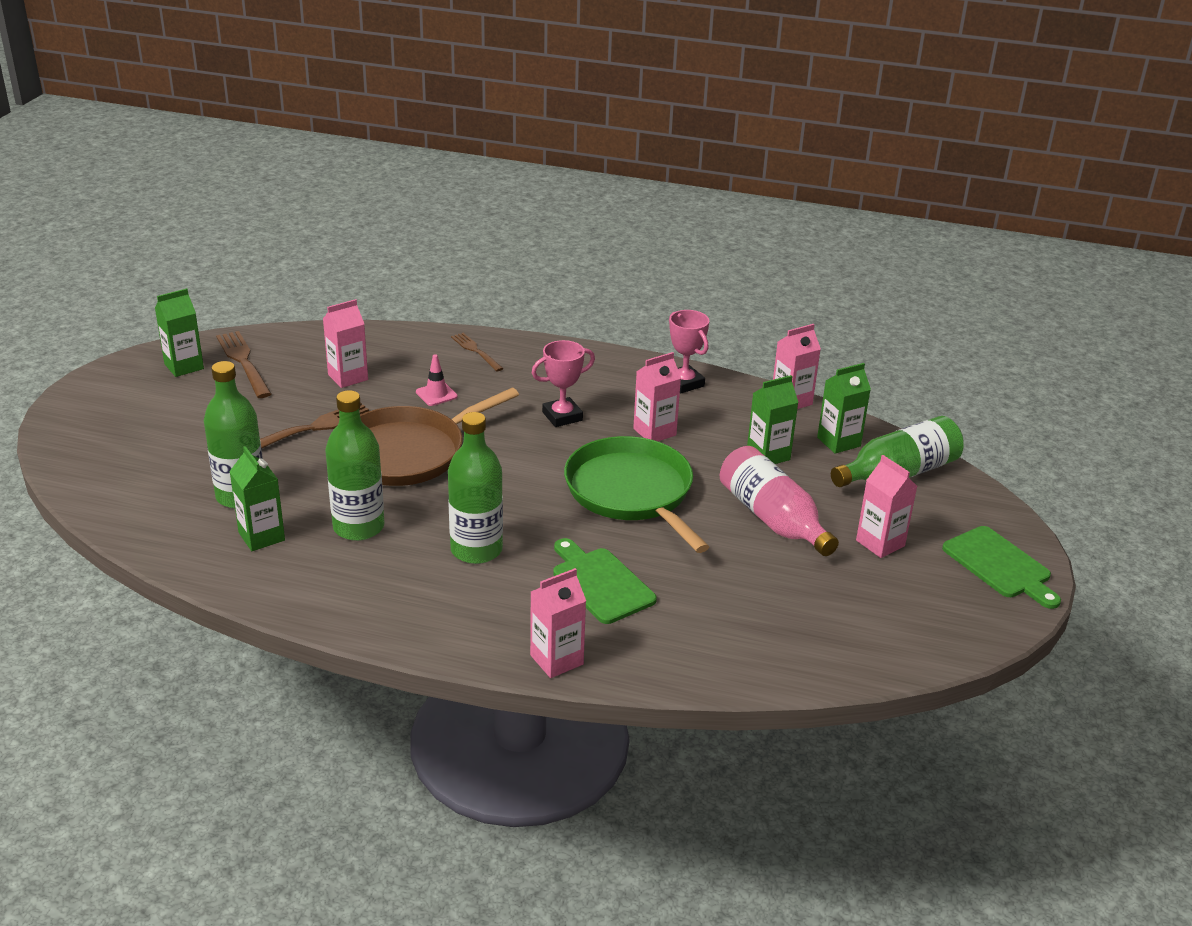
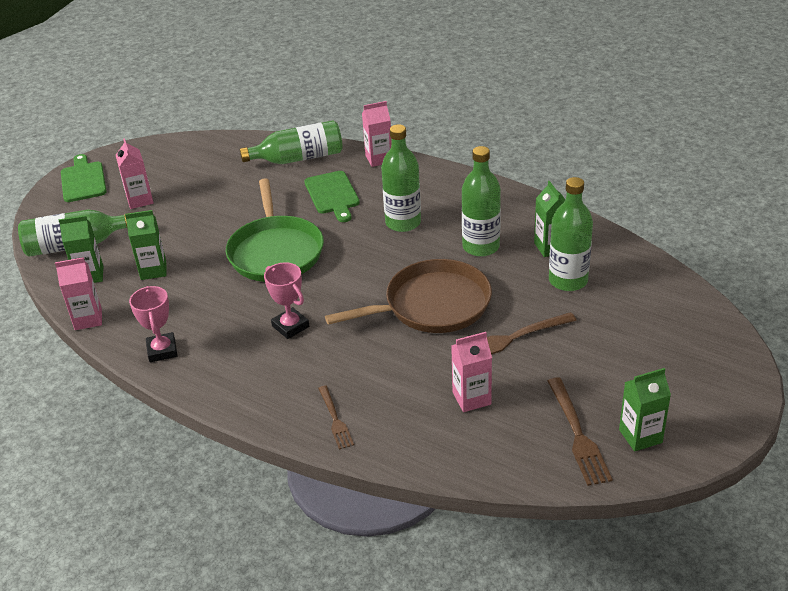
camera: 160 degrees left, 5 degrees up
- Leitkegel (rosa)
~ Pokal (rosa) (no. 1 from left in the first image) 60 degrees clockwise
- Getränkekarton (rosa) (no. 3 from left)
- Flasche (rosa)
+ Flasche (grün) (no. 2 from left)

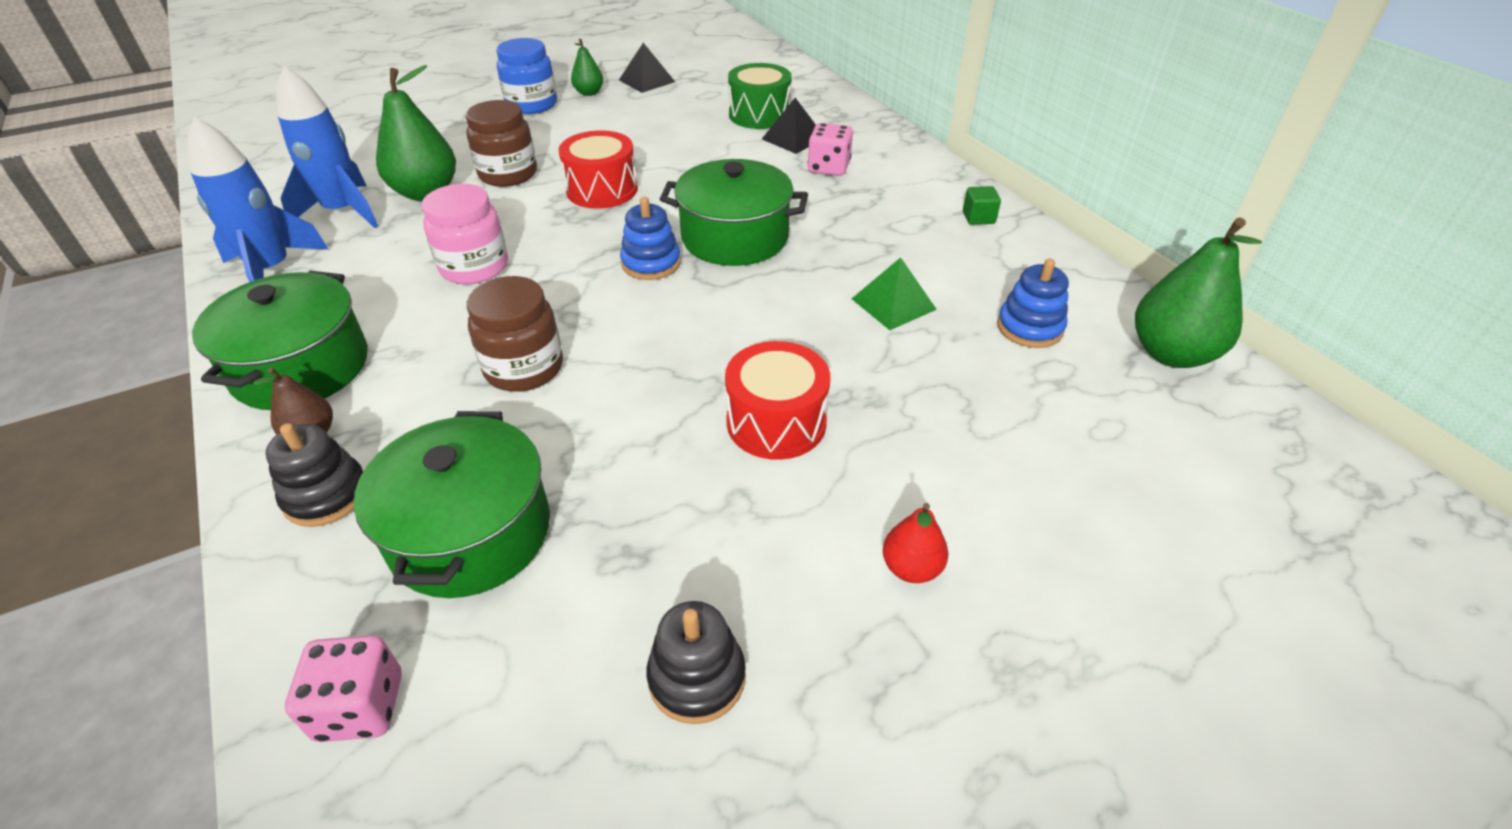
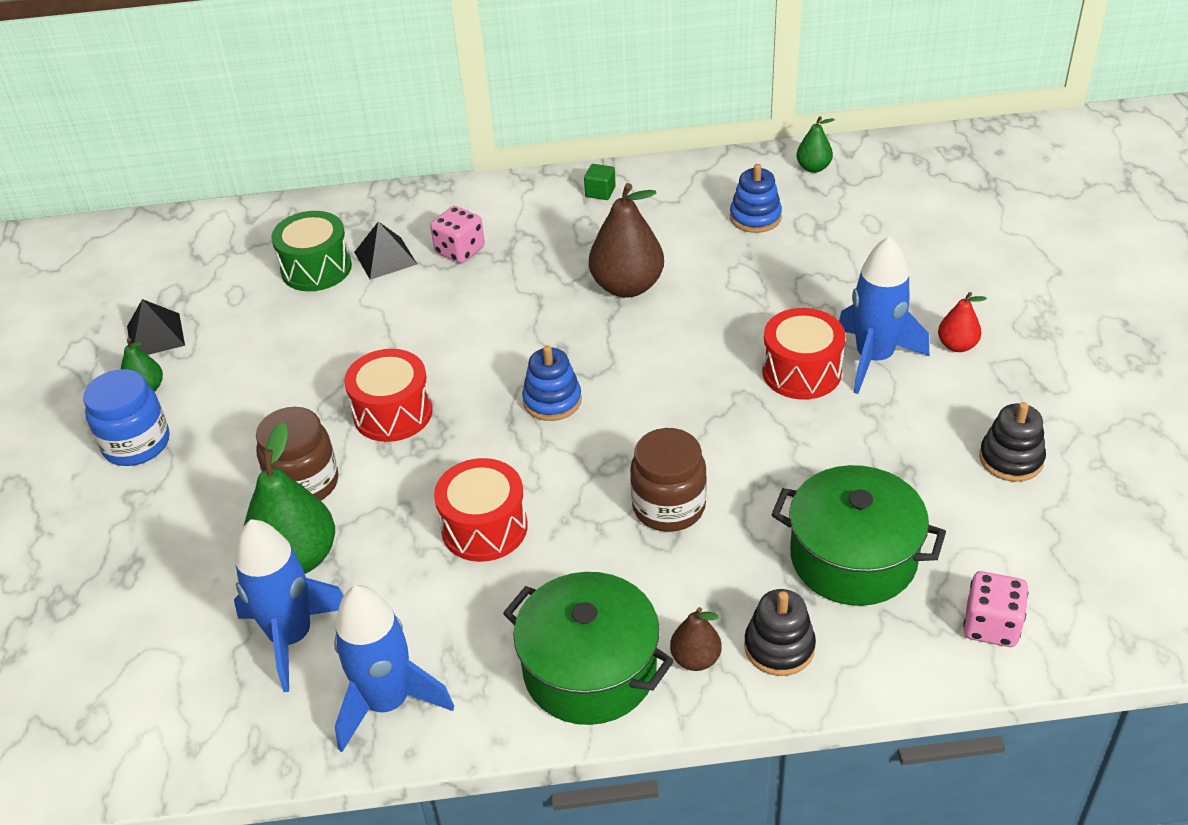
camera: 65 degrees left, 0 degrees up
~ Einmachglas (rosa) to Trommel (rot) (no. 2 from left)
- Kochtopf (grün) (no. 3 from left)
- Pyramide (grün)
~ Birne (grün) (no. 3 from left) x0.52
+ Birne (braun) (no. 1 from left)
+ Rakete (blau) (no. 3 from left)

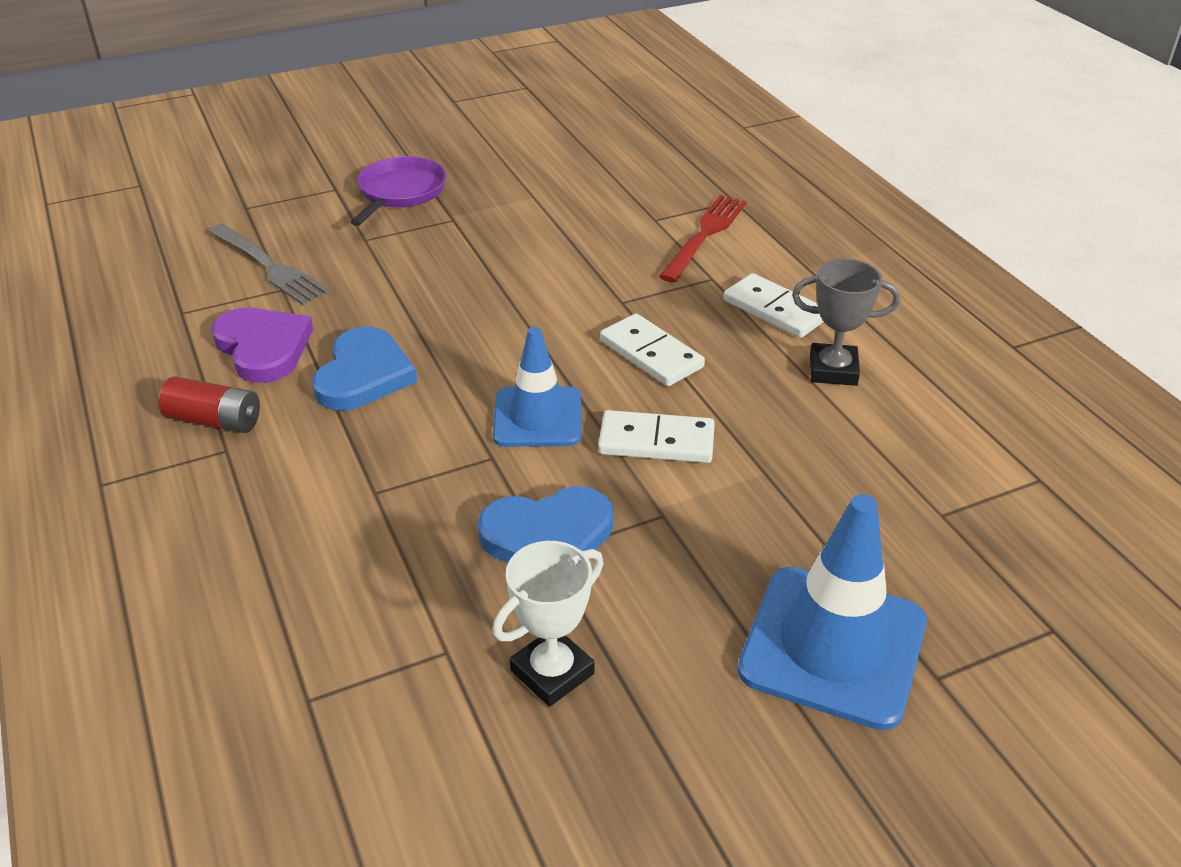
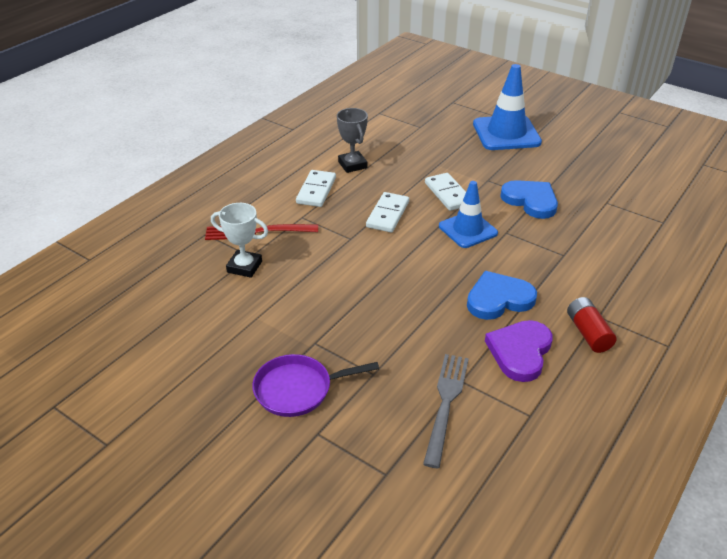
camera: 120 degrees left, 0 degrees up
~ Pokal (weiß)

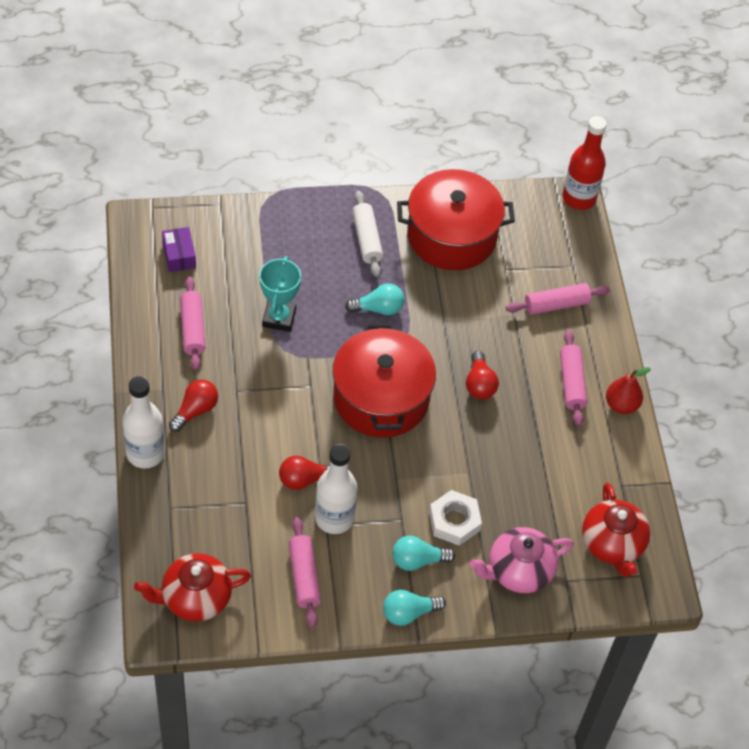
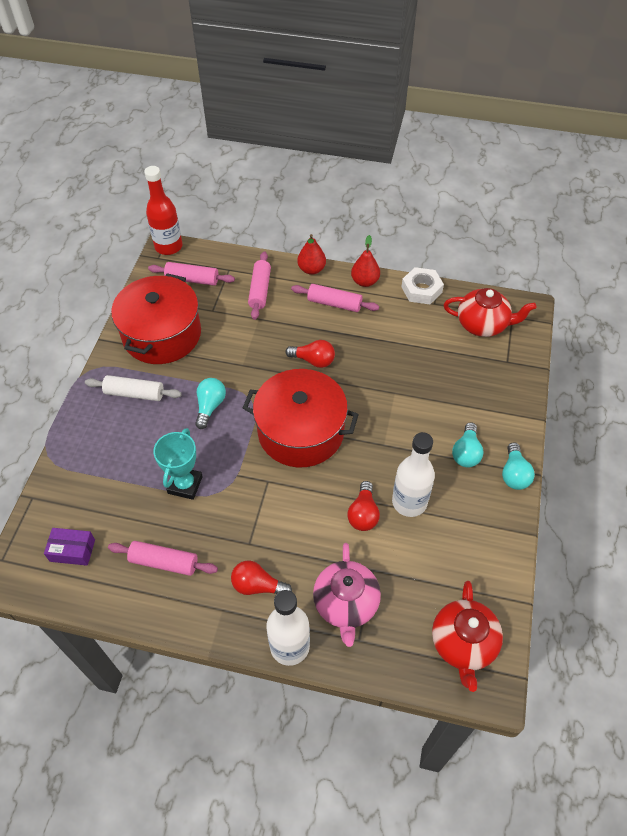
camera: 65 degrees left, 0 degrees up
~ Glühbirne (rot) (no. 1 from left) 45 degrees counterclockwise
~ Pokal (türkis) 75 degrees clockwise
~ Nudelholz (rosa) (no. 2 from left)
~ Sechskantmutter (weiß)
~ Teekanne (rosa)
+ Birne (rot) (no. 1 from left)

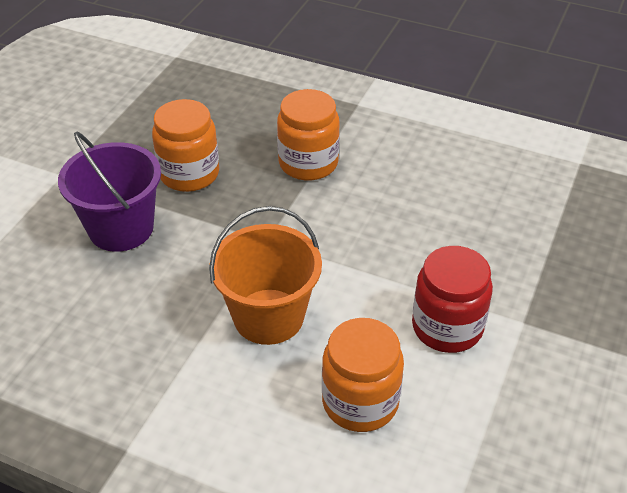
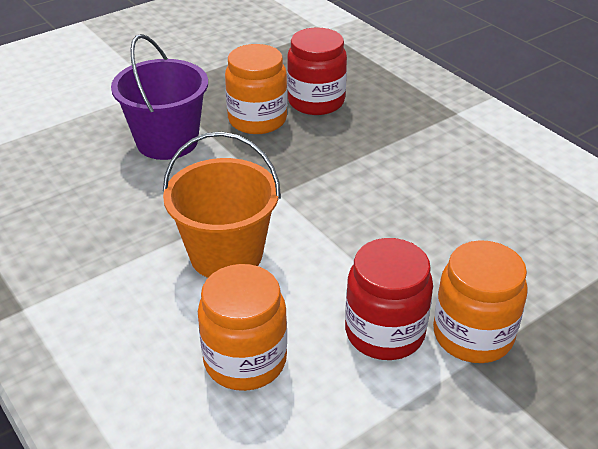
camera: 30 degrees right, 5 degrees down
~ Einmachglas (orange) (no. 2 from left in the first image) to Einmachglas (orange) (no. 3 from left)
+ Einmachglas (rot) (no. 1 from left)

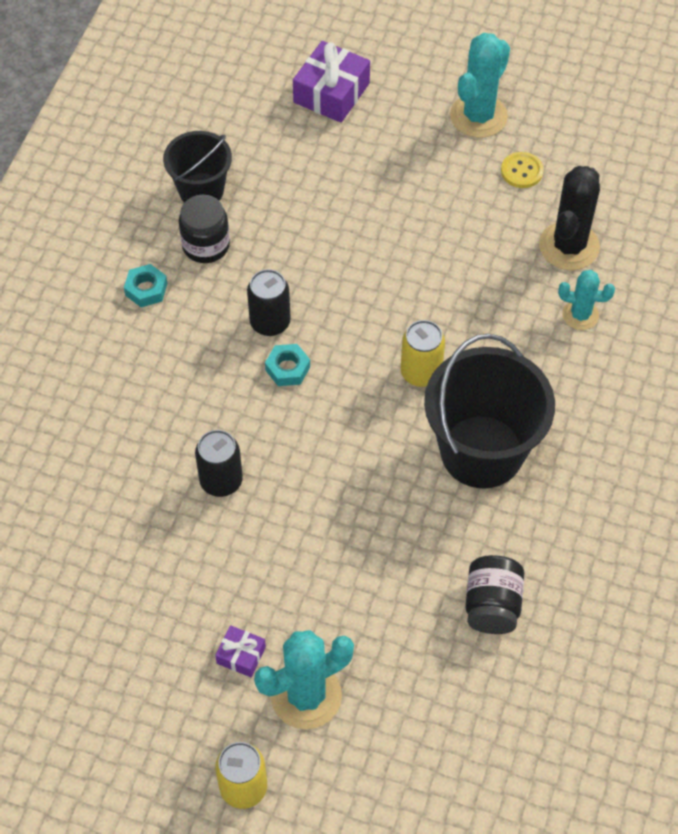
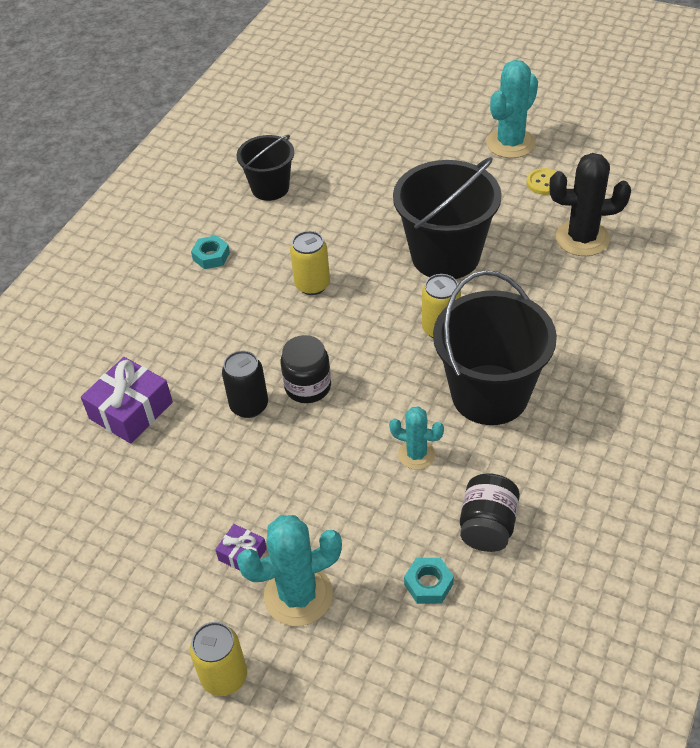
camera: 10 degrees right, 10 degrees down
~ Einmachglas (schwarz) (no. 1 from left)
~ Dose (schwarz) (no. 2 from left) to Dose (gelb) (no. 2 from left)
~ Sechskantmutter (türkis) (no. 2 from left)
~ Geschenk (lila) (no. 2 from left in the first image) to Geschenk (lila) (no. 1 from left)
~ Kaktus (schwarz) 60 degrees clockwise
~ Kaktus (türkis) (no. 3 from left in the first image) to Kaktus (türkis) (no. 2 from left)
+ Eimer (schwarz) (no. 2 from left)

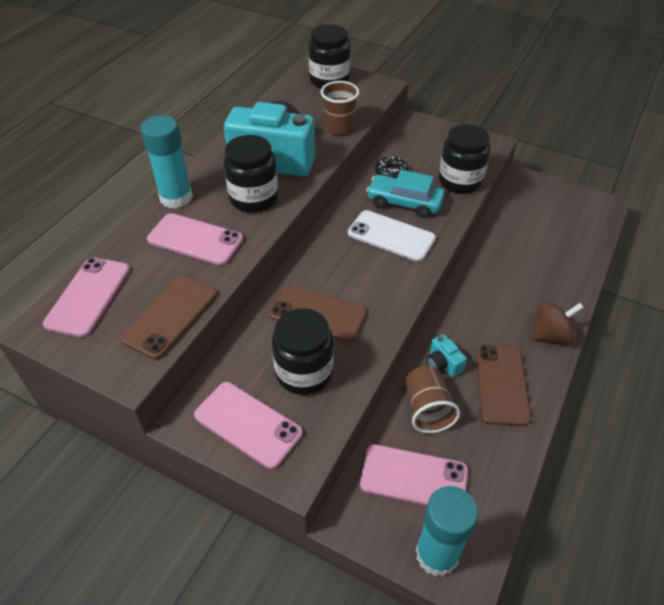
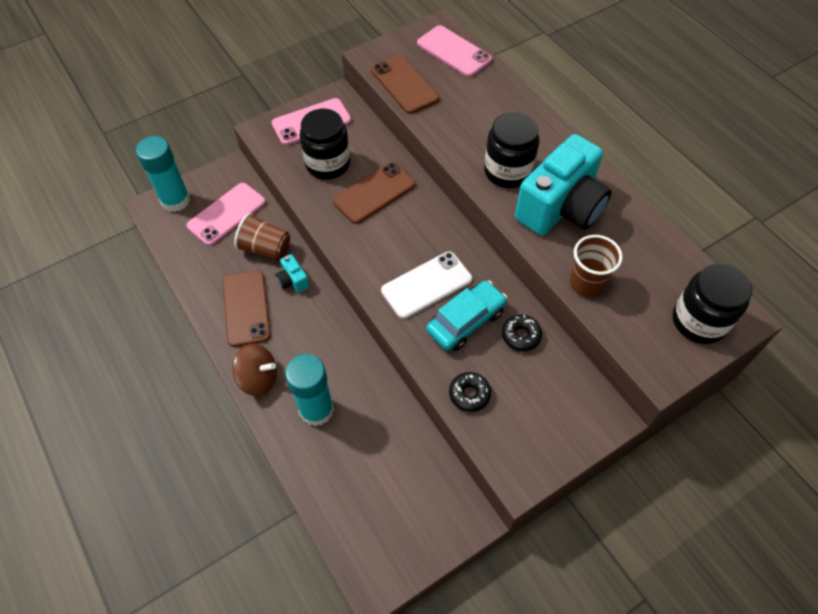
camera: 120 degrees right, 10 degrees up
~ Klebestift (türkis) (no. 1 from left in the first image) to Klebestift (türkis) (no. 2 from left)
- Handy (rosa) (no. 2 from left)
~ Kamera (türkis) (no. 2 from left in the first image) 120 degrees counterclockwise
~ Einmachglas (schwarz) (no. 4 from left) to Donut (schwarz) (no. 1 from left)
~ Handy (braun) (no. 3 from left in the first image) 45 degrees clockwise
~ Kreisel (braun) 90 degrees counterclockwise

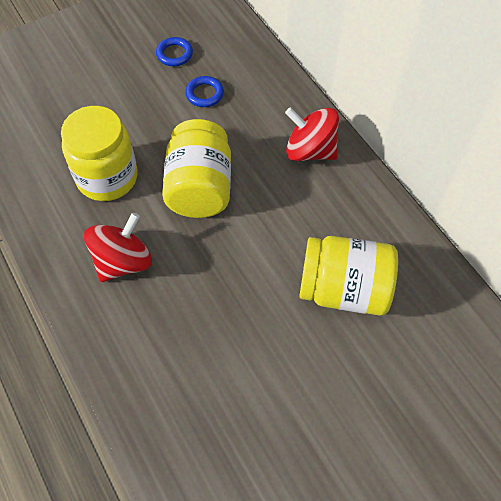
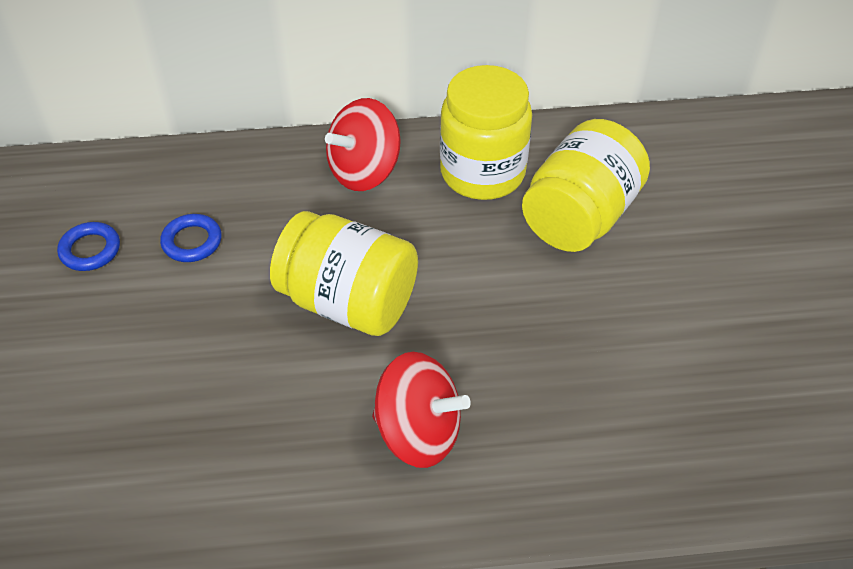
camera: 65 degrees left, 10 degrees down
~ Einmachglas (gelb) (no. 1 from left in the first image) to Einmachglas (gelb) (no. 2 from left)
~ Kreisel (rot) (no. 1 from left in the first image) 135 degrees clockwise

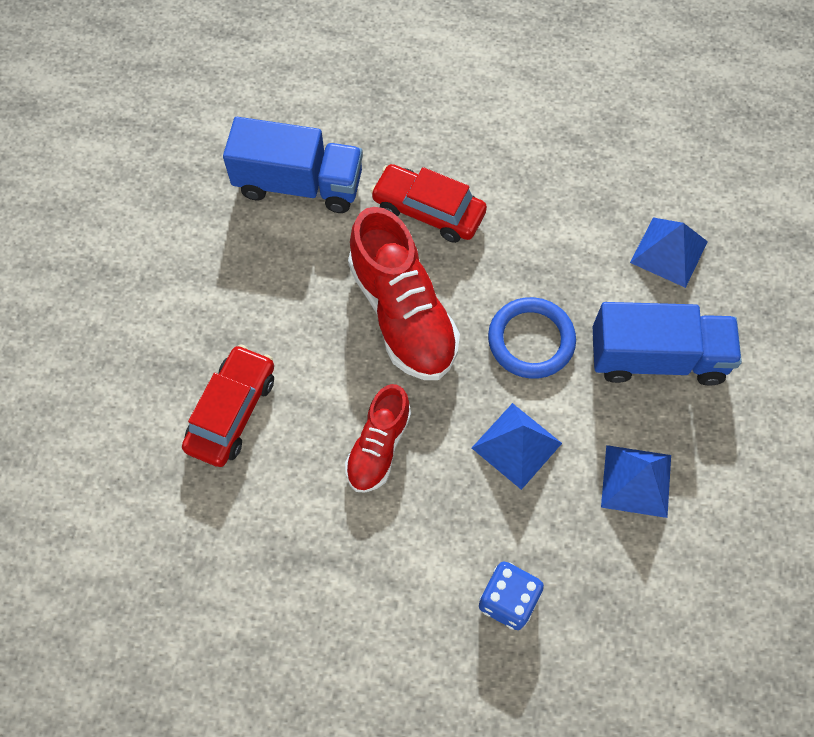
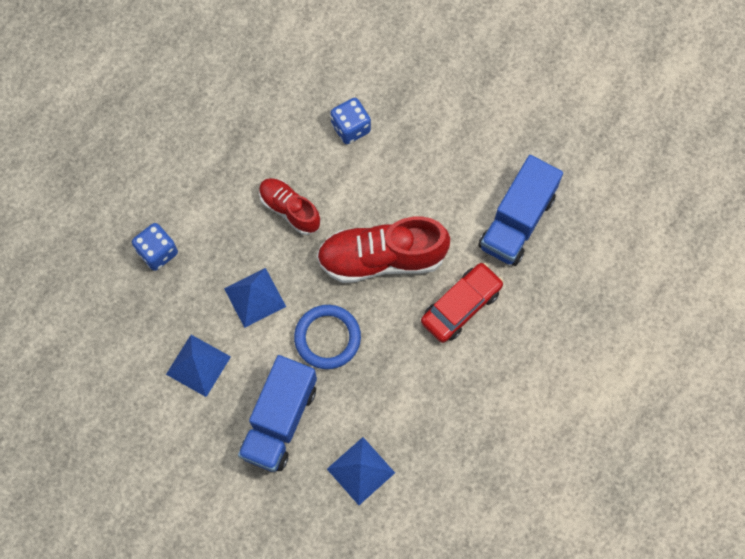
camera: 110 degrees right, 5 degrees up
~ Auto (rot) (no. 1 from left) to Spielwürfel (blau) (no. 2 from left)

